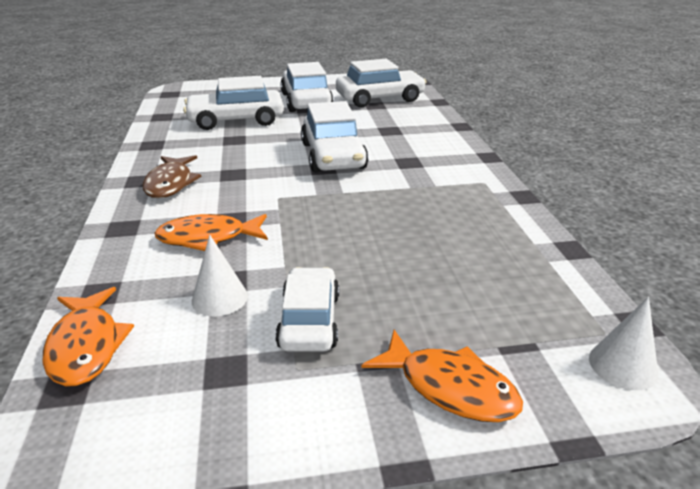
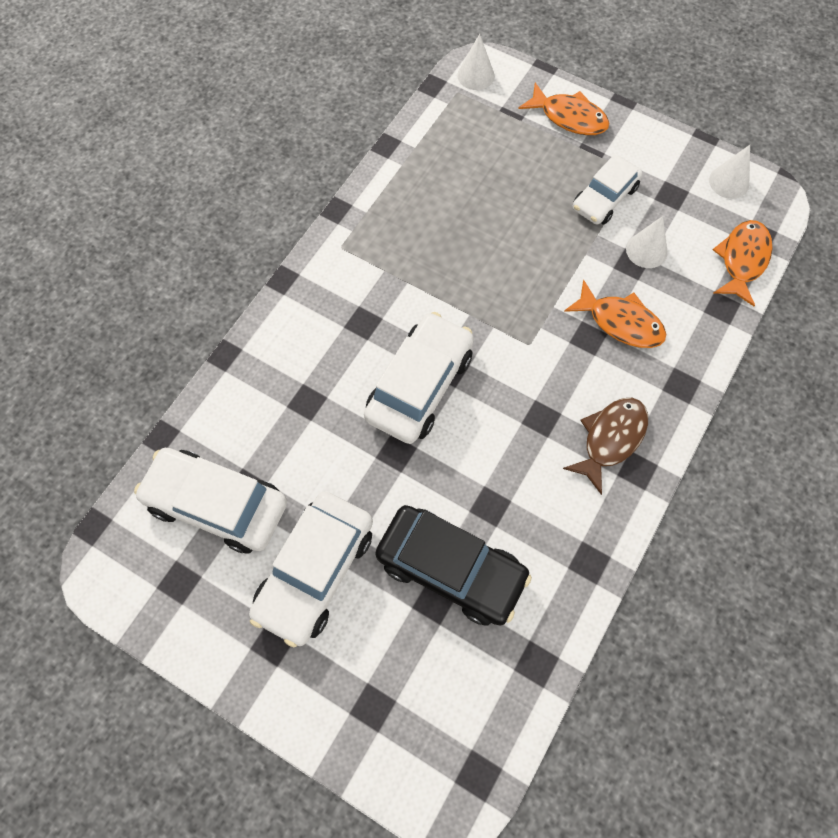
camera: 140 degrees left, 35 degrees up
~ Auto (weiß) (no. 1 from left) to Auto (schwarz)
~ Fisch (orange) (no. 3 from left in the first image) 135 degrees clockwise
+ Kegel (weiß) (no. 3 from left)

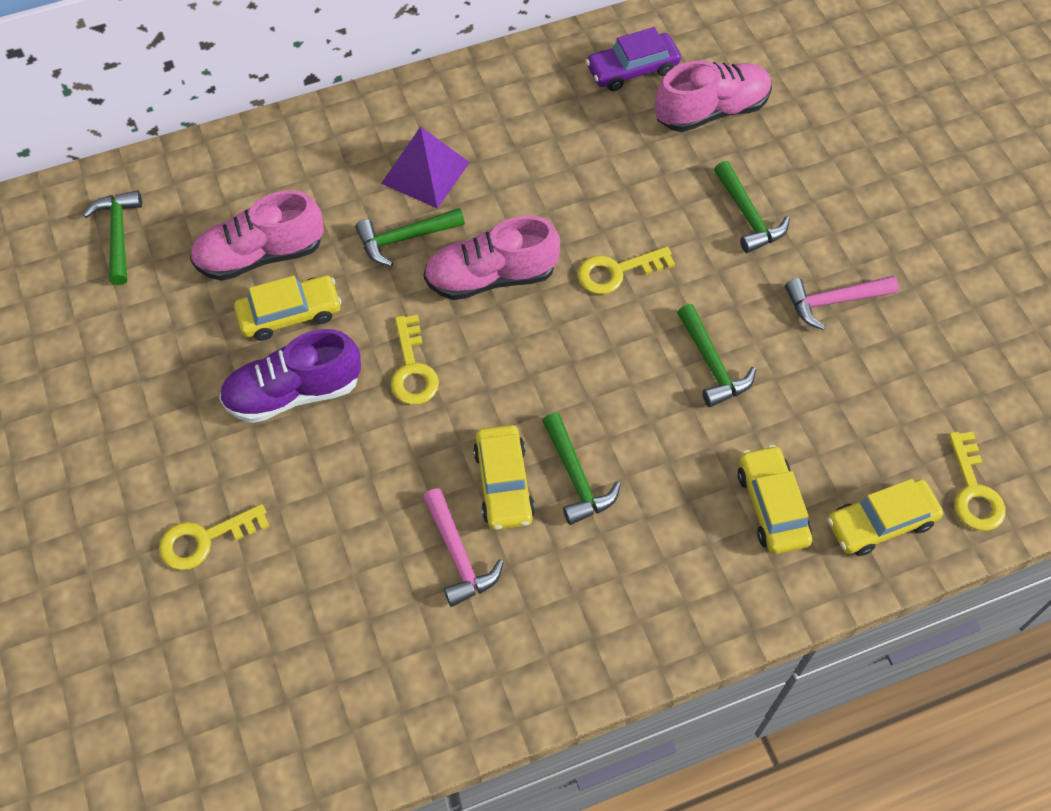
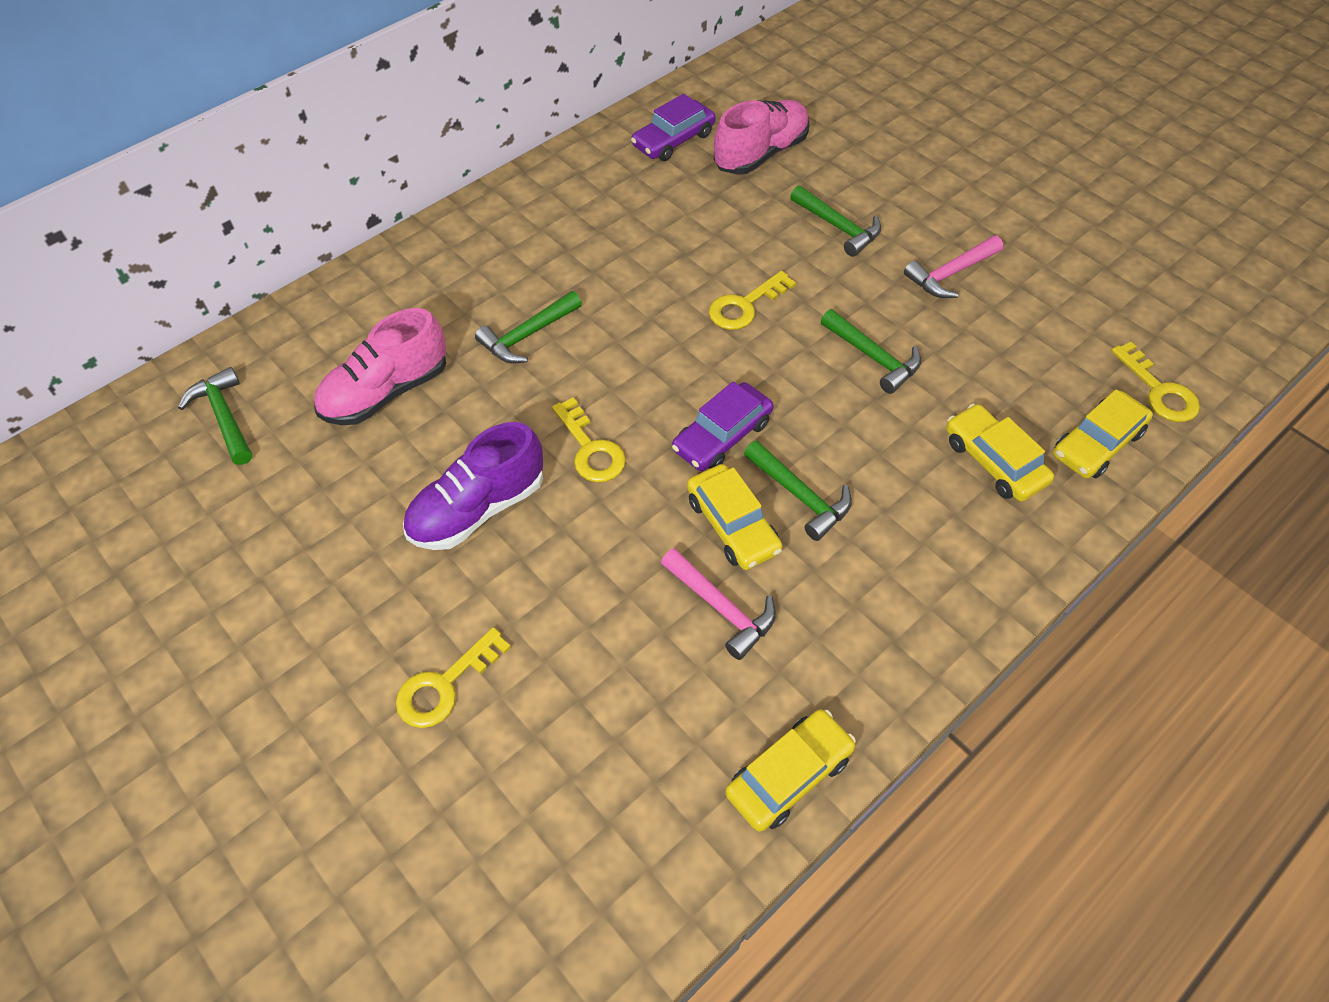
camera: 20 degrees left, 5 degrees down
~ Auto (gelb) (no. 1 from left in the first image) to Auto (gelb) (no. 2 from left)
- Pyramide (lila)
- Schuh (rosa) (no. 2 from left)
+ Auto (lila) (no. 2 from left)

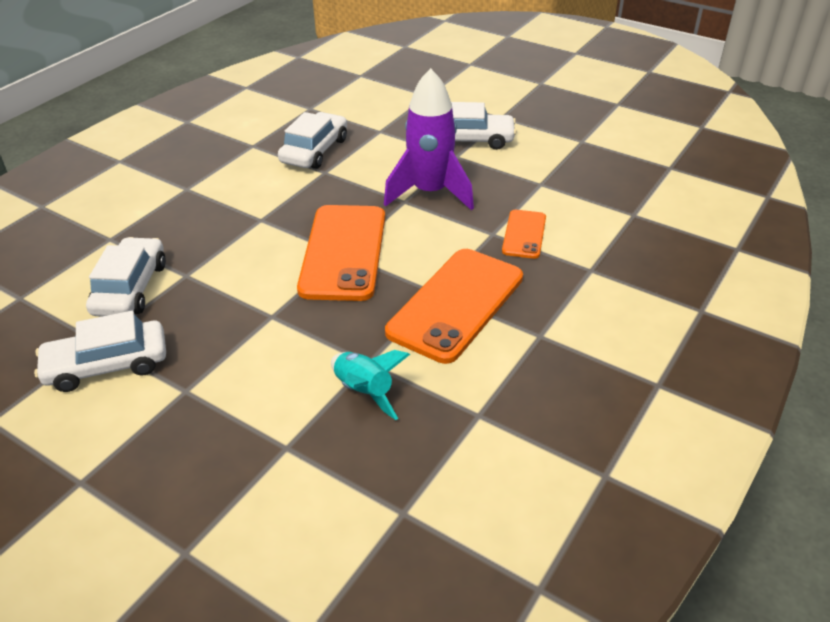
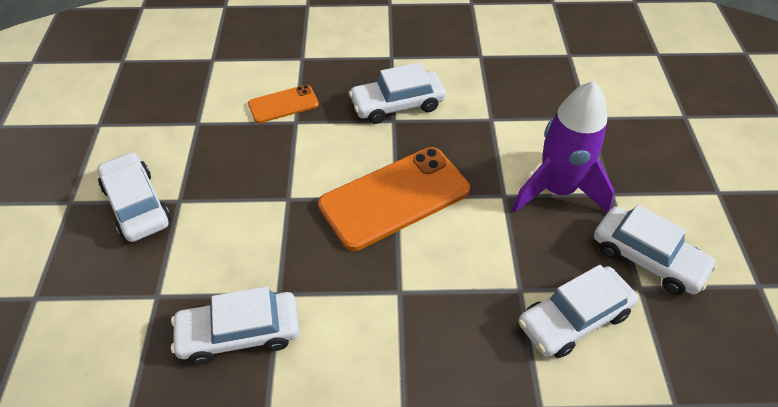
camera: 125 degrees left, 10 degrees up
- Rakete (türkis)
~ Rakete (lila)
~ Handy (orange) (no. 2 from left) to Auto (weiß) (no. 3 from left)

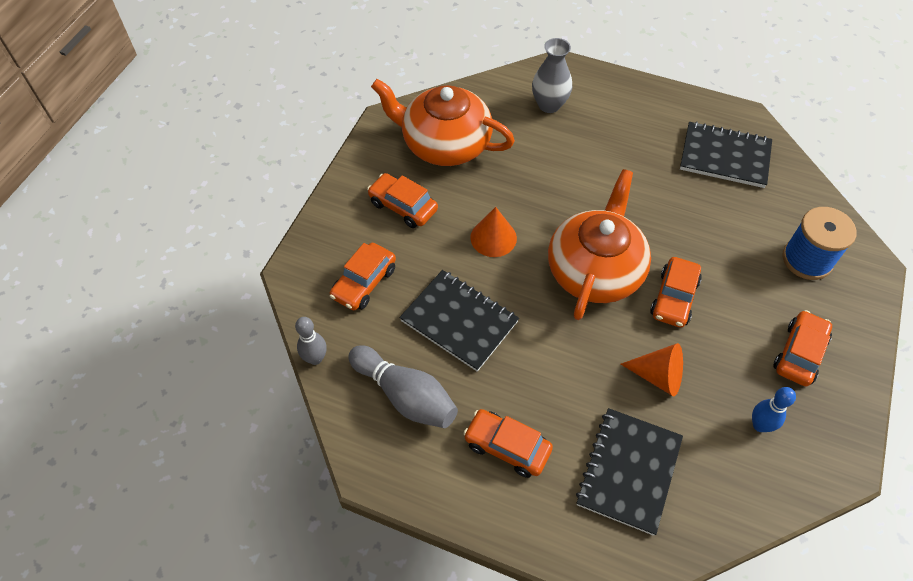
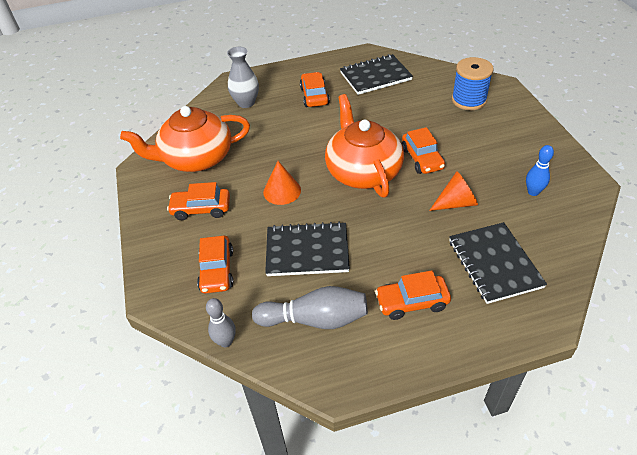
camera: 35 degrees left, 10 degrees down
~ Auto (orange) (no. 5 from left in the first image) to Auto (orange) (no. 3 from left)

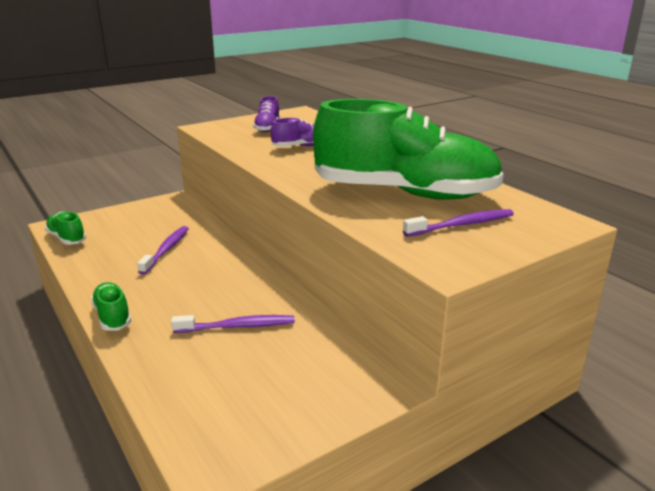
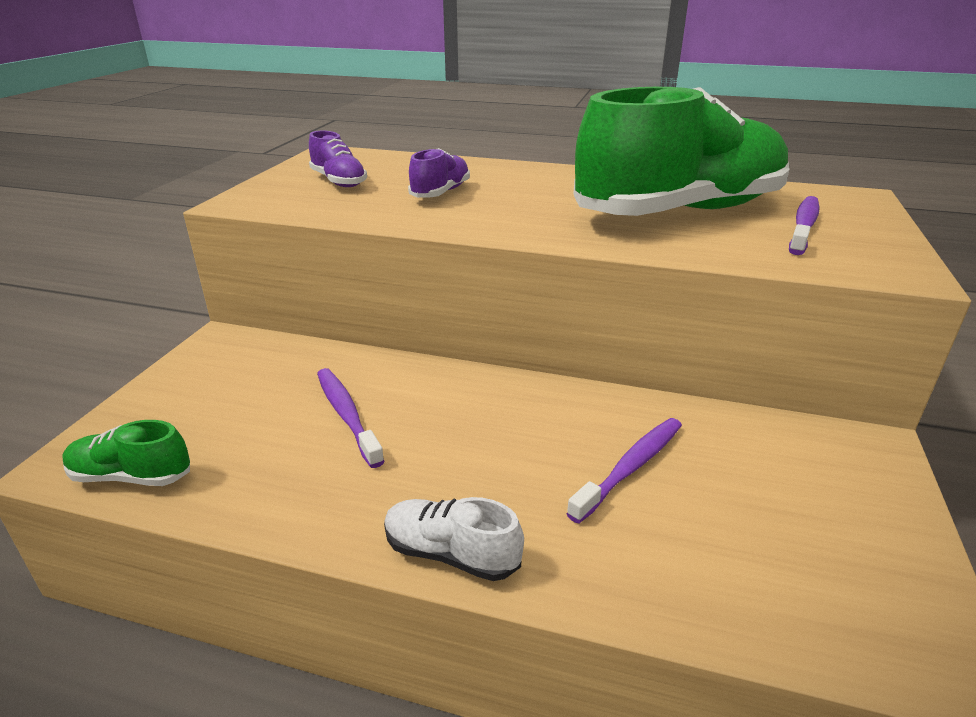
camera: 40 degrees left, 5 degrees up
~ Schuh (grün) (no. 2 from left) to Schuh (weiß)

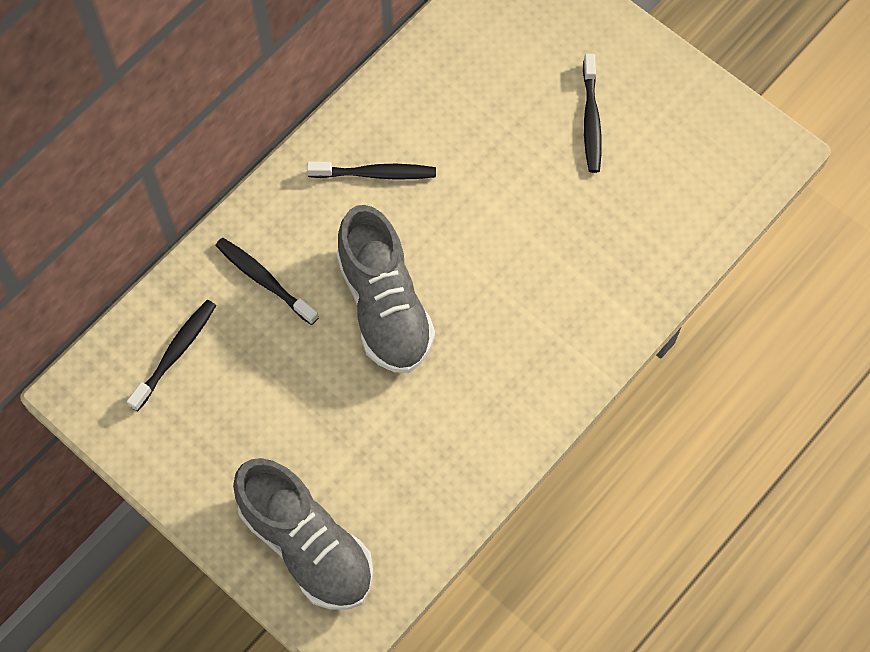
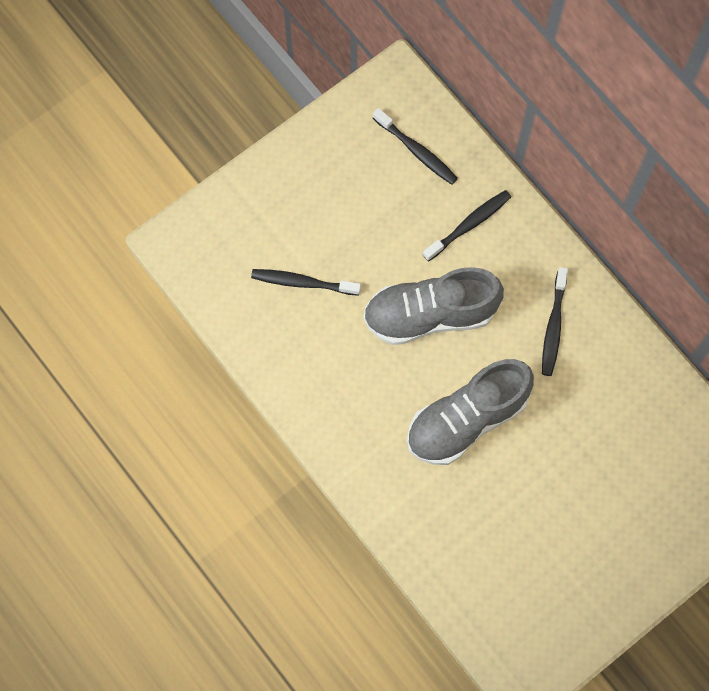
camera: 100 degrees right, 5 degrees up
~ Schuh (grau) (no. 1 from left in the first image) to Schuh (grau) (no. 2 from left)
~ Zahnbürste (schwarz) (no. 4 from left in the first image) to Zahnbürste (schwarz) (no. 1 from left)

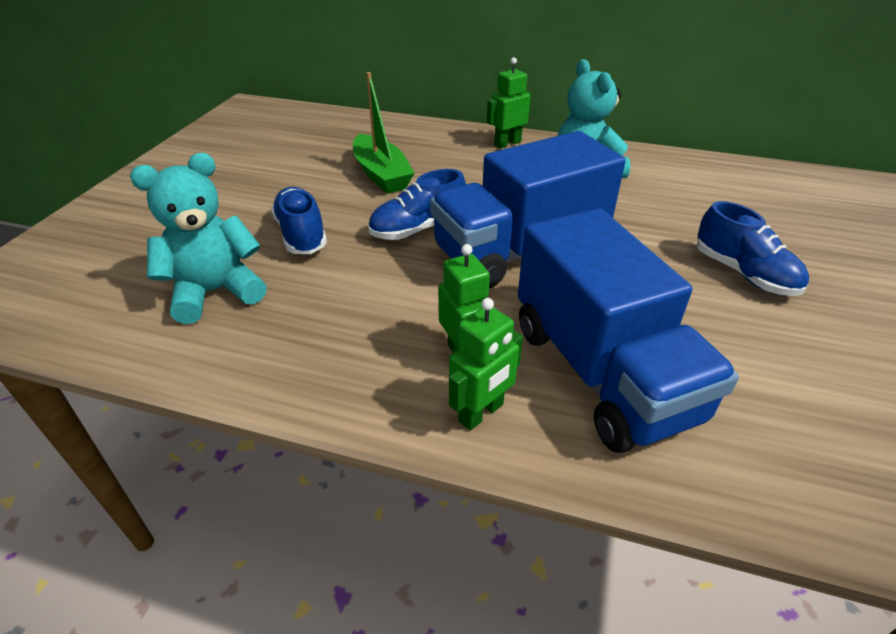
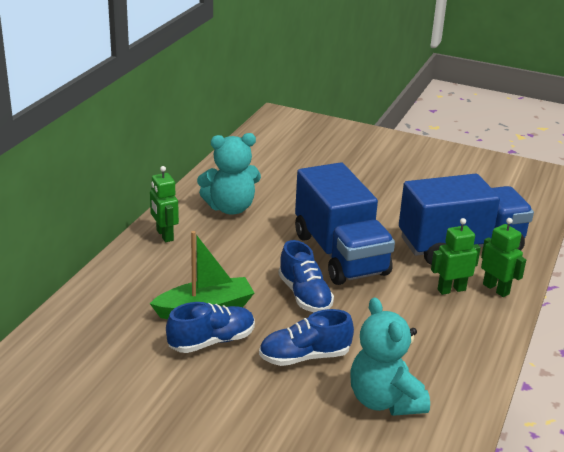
camera: 85 degrees left, 10 degrees down
~ Schuh (blau) (no. 3 from left in the first image) to Schuh (blau) (no. 1 from left)

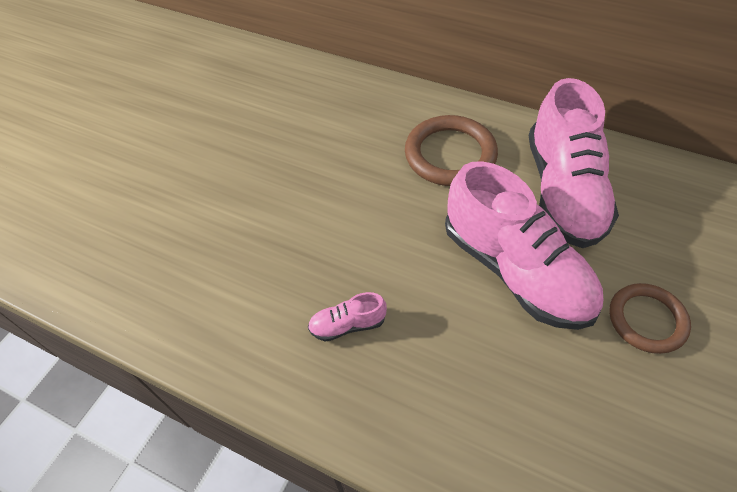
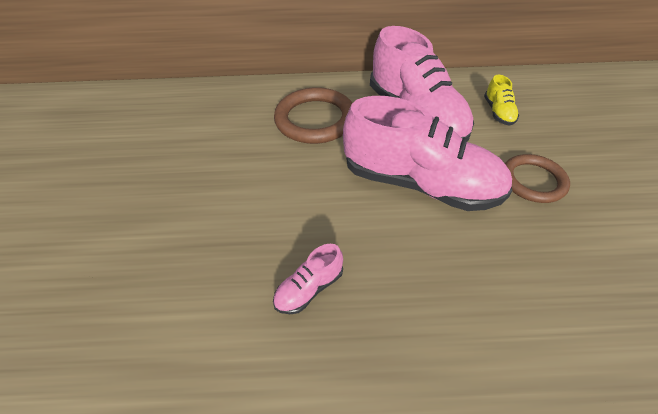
camera: 30 degrees left, 5 degrees down
+ Schuh (gelb)

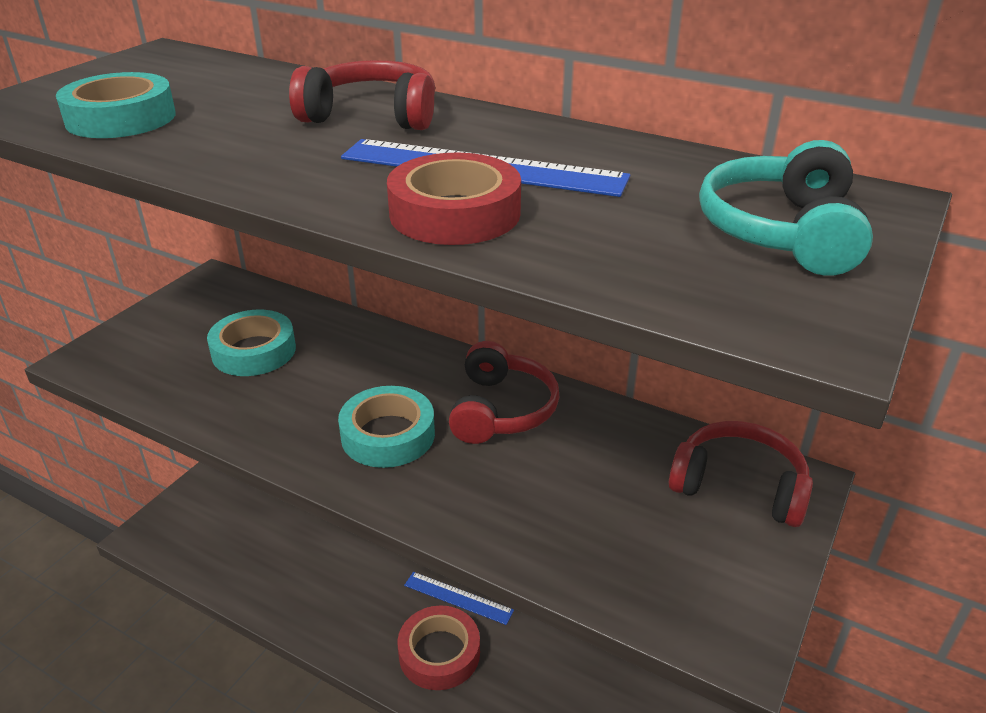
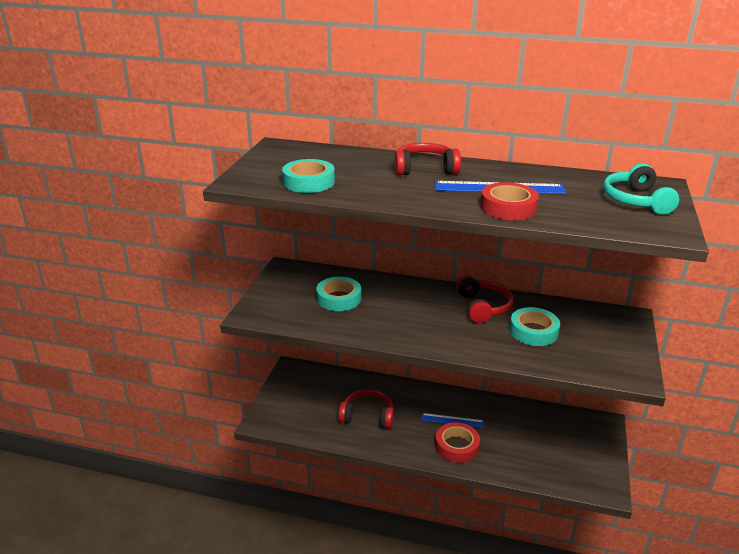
camera: 15 degrees left, 5 degrees down
~ Klebeband (türkis) (no. 3 from left)
~ Kopfhörer (rot) (no. 3 from left in the first image) to Kopfhörer (rot) (no. 1 from left)

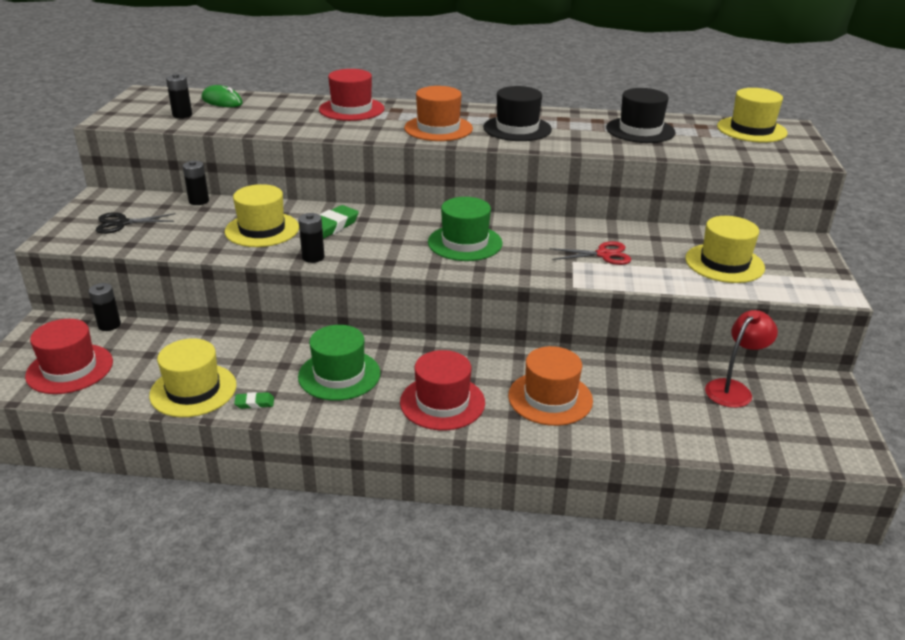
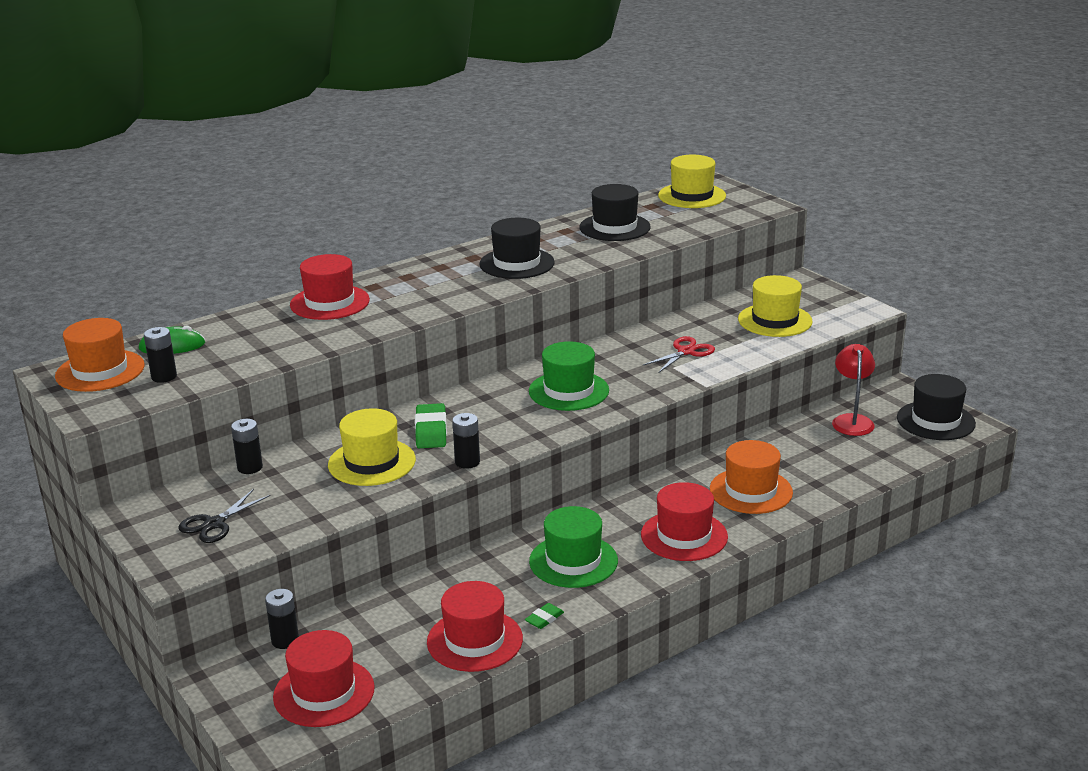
camera: 40 degrees left, 5 degrees down
~ Hut (gelb) (no. 1 from left) to Hut (rot) (no. 3 from left)
~ Hut (orange) (no. 1 from left)
+ Hut (schwarz) (no. 3 from left)

